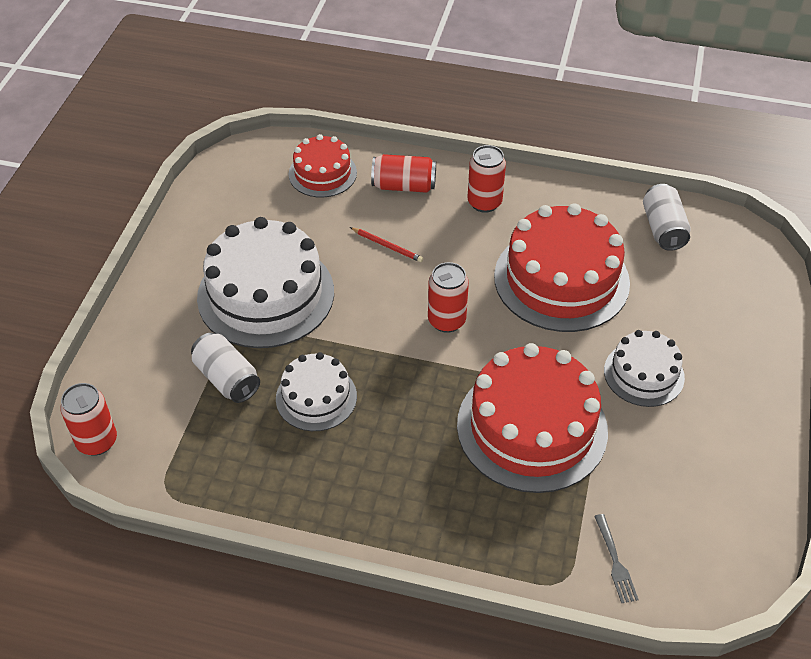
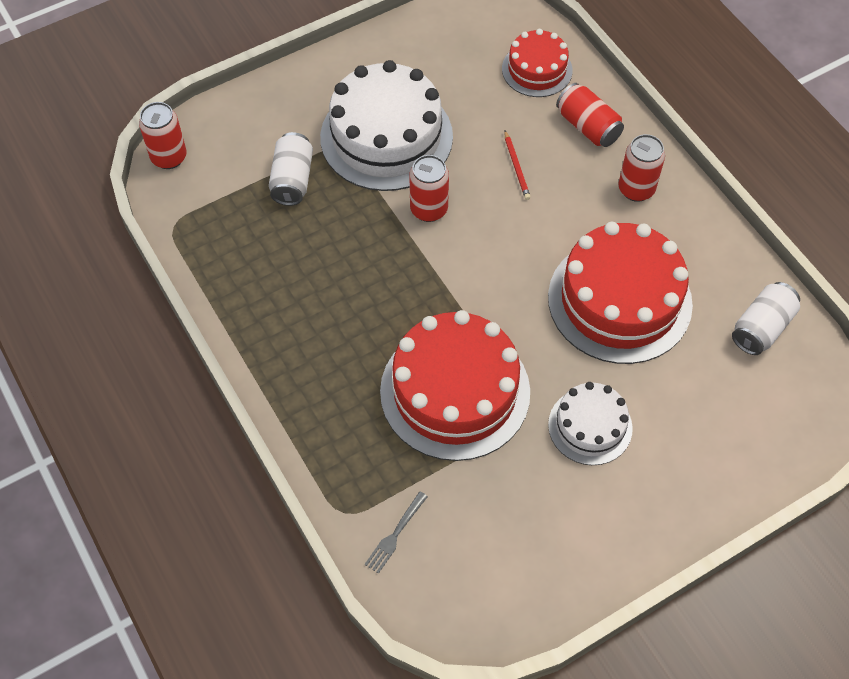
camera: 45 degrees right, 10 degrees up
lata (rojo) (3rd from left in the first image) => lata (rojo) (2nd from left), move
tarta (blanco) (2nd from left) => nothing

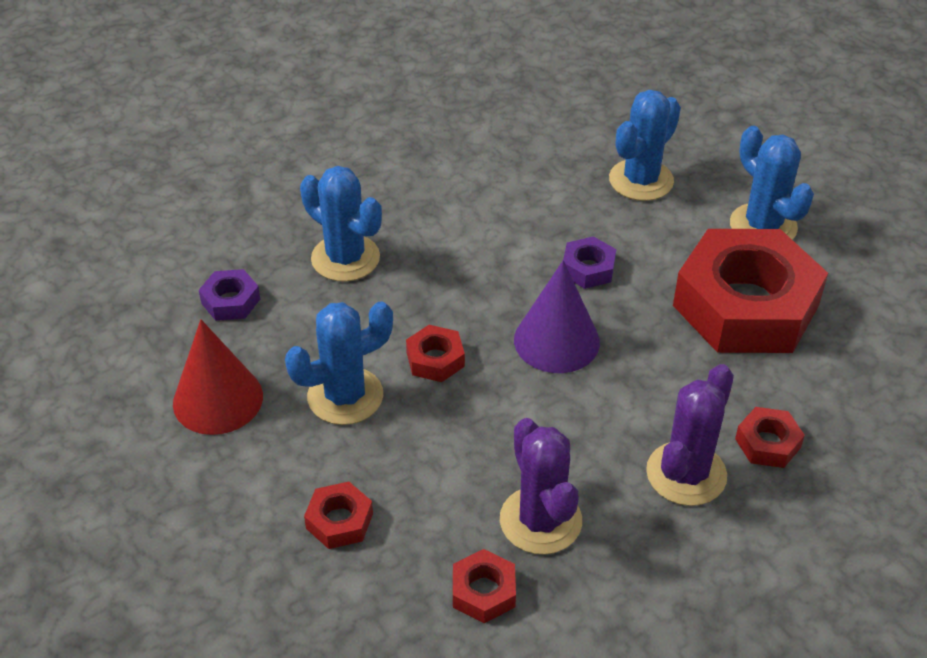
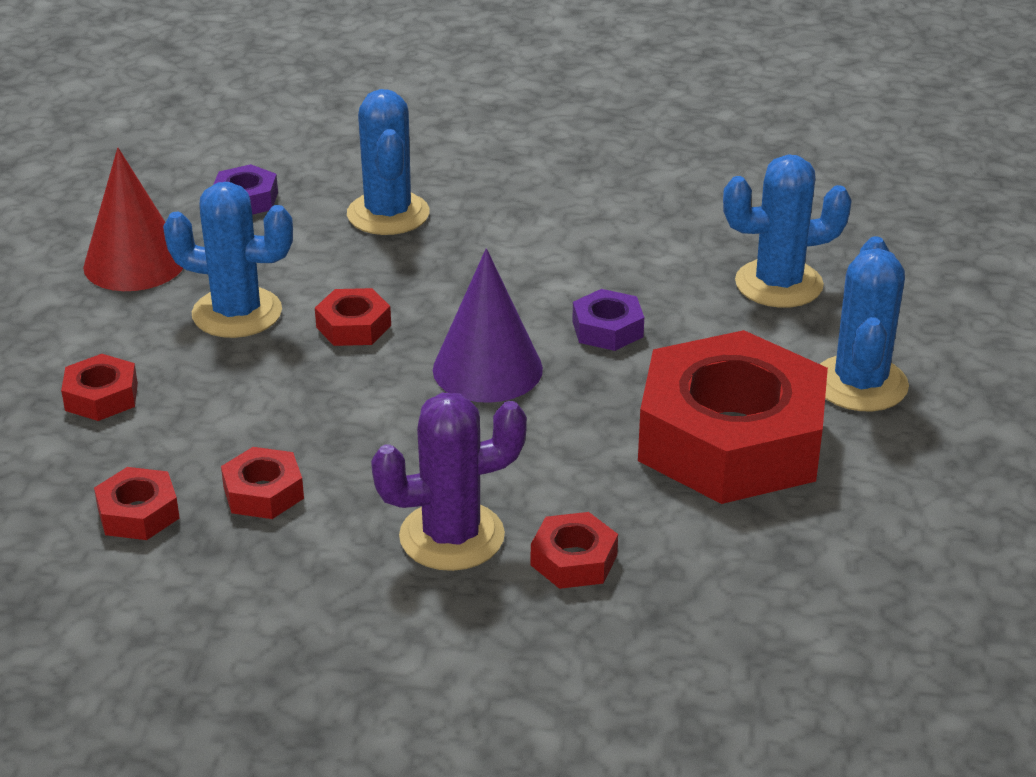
camera: 40 degrees right, 10 degrees down
cactus (morado) (1st from left) => tuerca (rojo) (3rd from left)

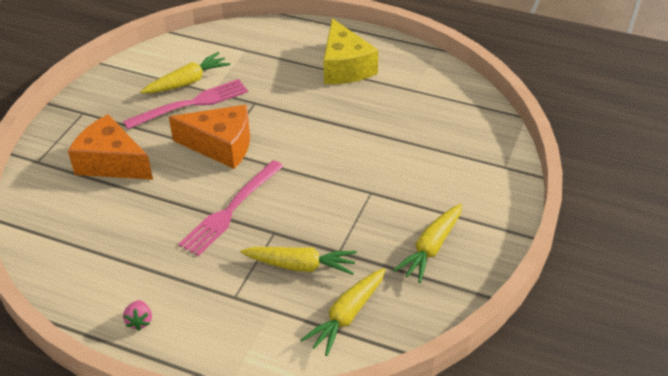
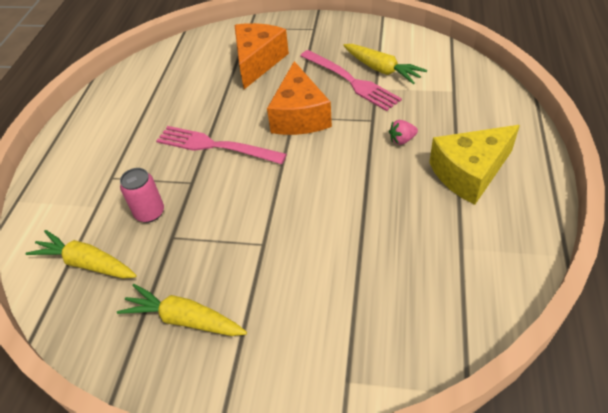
camera: 80 degrees right, 5 degrees up
zanahoria (amarillo) (2nd from left) => lata (rosa)
fresa (rosa), move

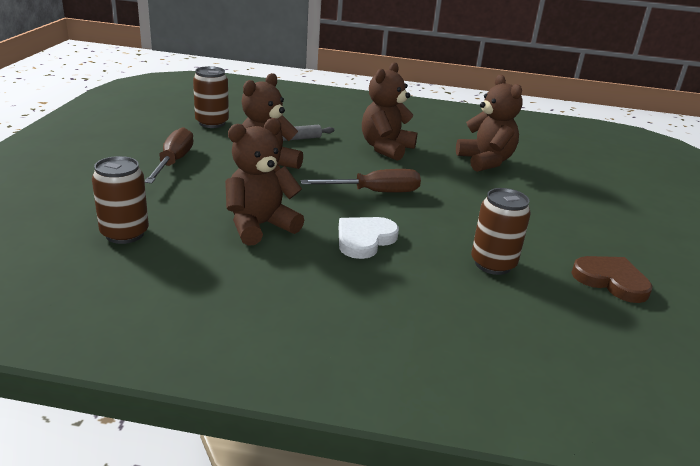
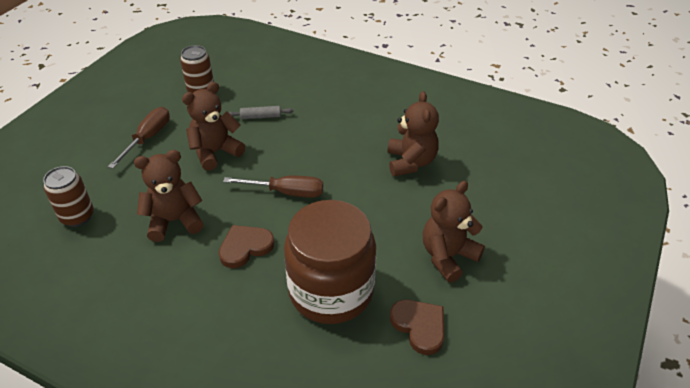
camera: 20 degrees right, 15 degrees up
corazón (blanco) => corazón (marrón) (1st from left)
lata (marrón) (3rd from left) => tarro (marrón)
osito (marrón) (3rd from left in the first image) => osito (marrón) (4th from left), move

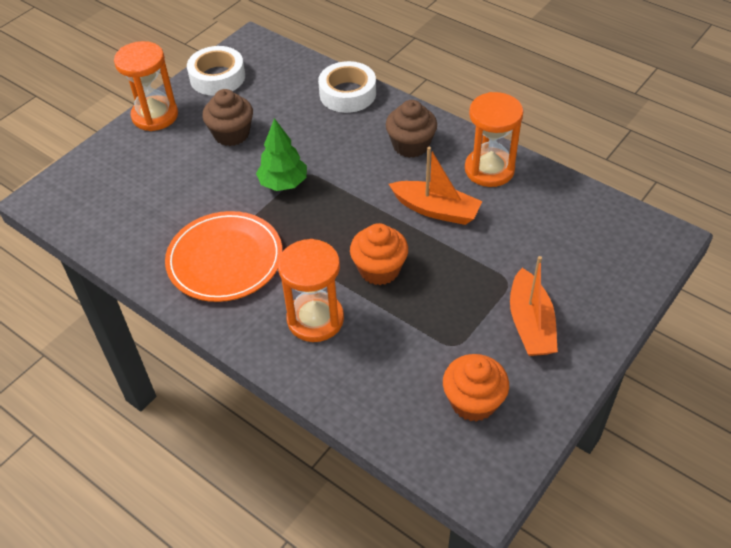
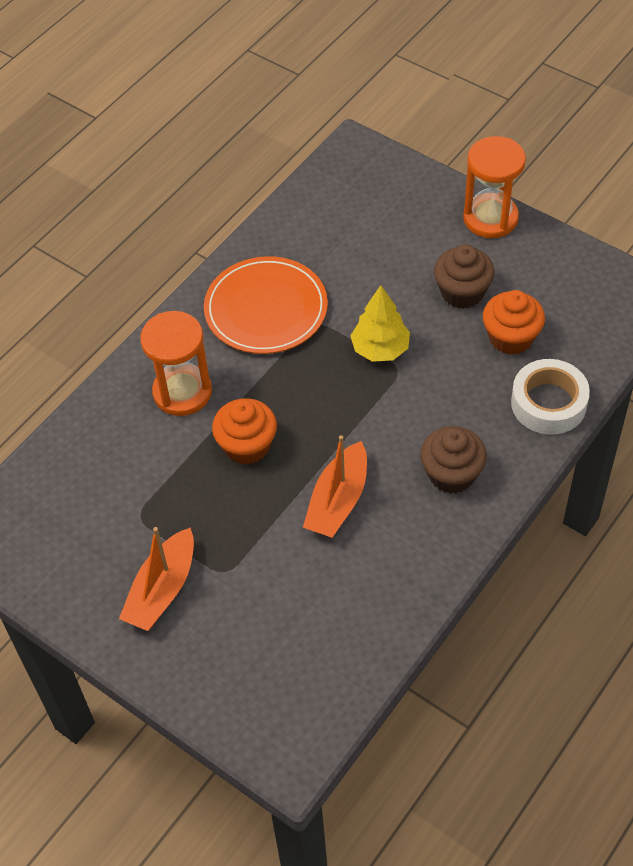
camera: 90 degrees right, 5 degrees up
barco (naranja) (2nd from left in the first image) => barco (naranja) (1st from left), 60 degrees counterclockwise
árbol (verde) => árbol (amarillo)
magdalena (naranja) (2nd from left), move
cinta adhesiva (blanco) (1st from left) => nothing
reloj de arena (naranja) (3rd from left) => nothing

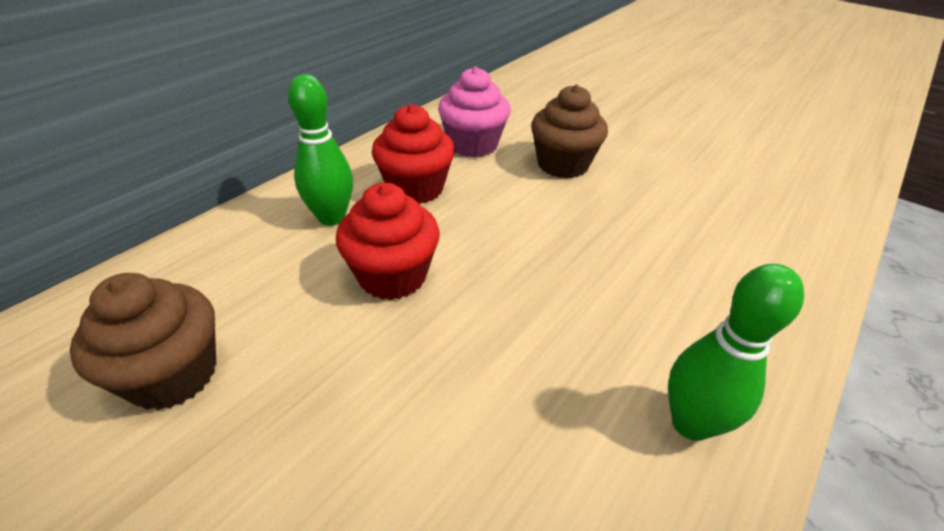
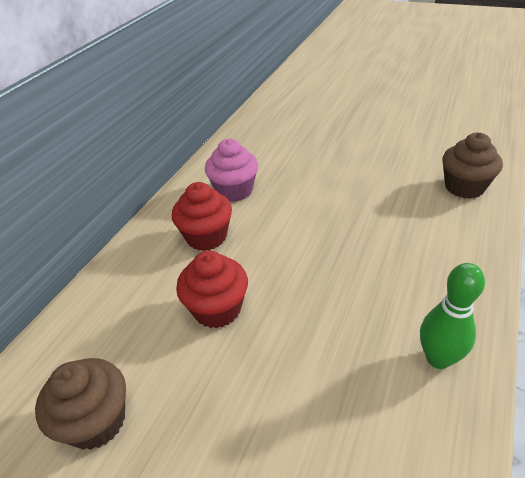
camera: 10 degrees left, 0 degrees up
magdalena (marrón) (2nd from left), move
bolo (verde) (1st from left) => nothing

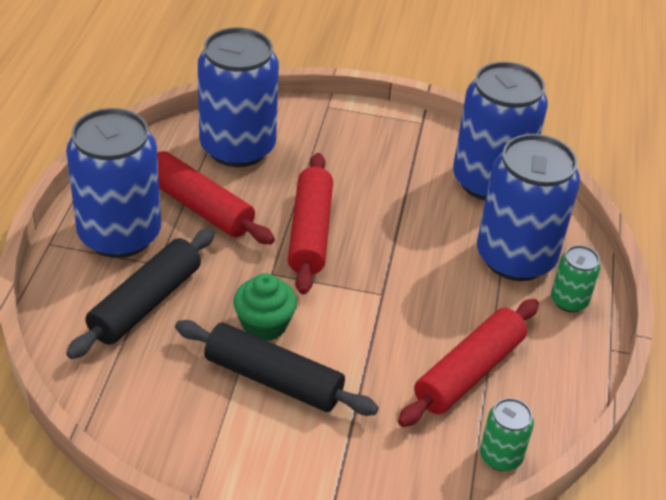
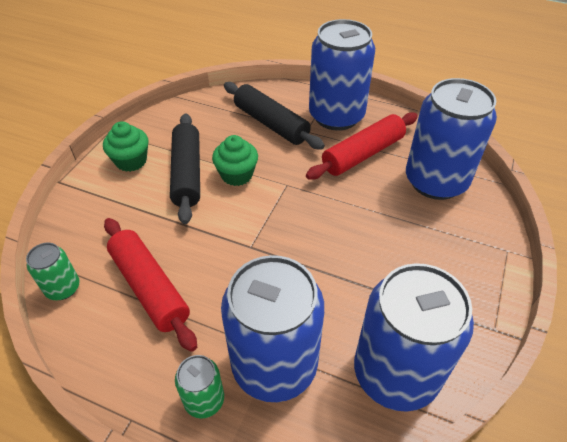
camera: 105 degrees right, 5 degrees up
nothing => magdalena (verde) (1st from left)
rodillo (negro) (2nd from left in the first image) => rodillo (negro) (1st from left), 45 degrees counterclockwise
rodillo (rojo) (2nd from left) => nothing

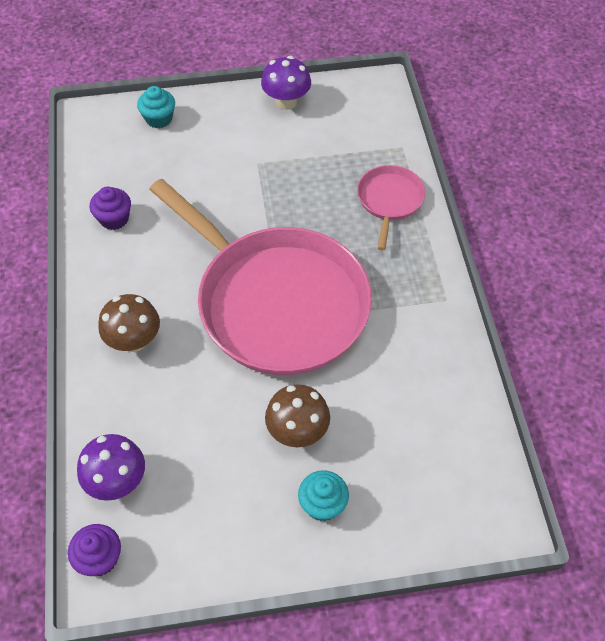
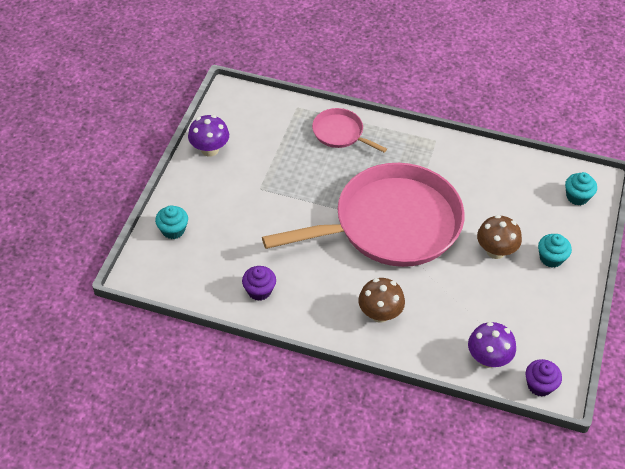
camera: 65 degrees left, 5 degrees down
nothing => magdalena (turquesa) (3rd from left)

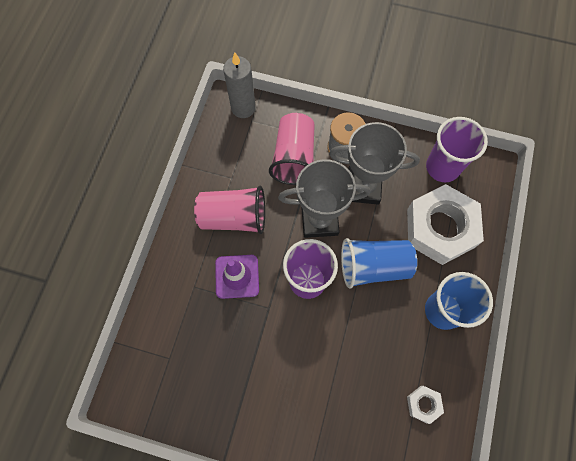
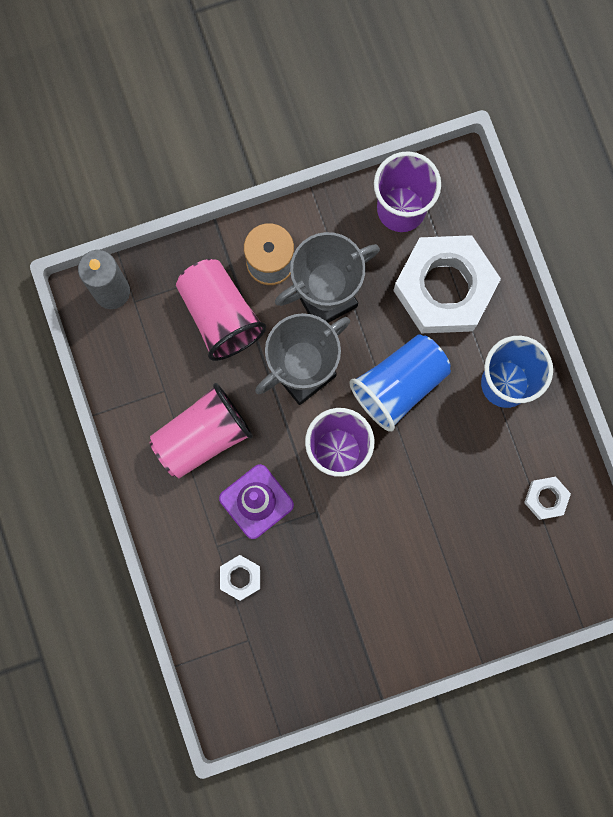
camera: 35 degrees left, 10 degrees up
nothing => tuerca (blanco) (1st from left)

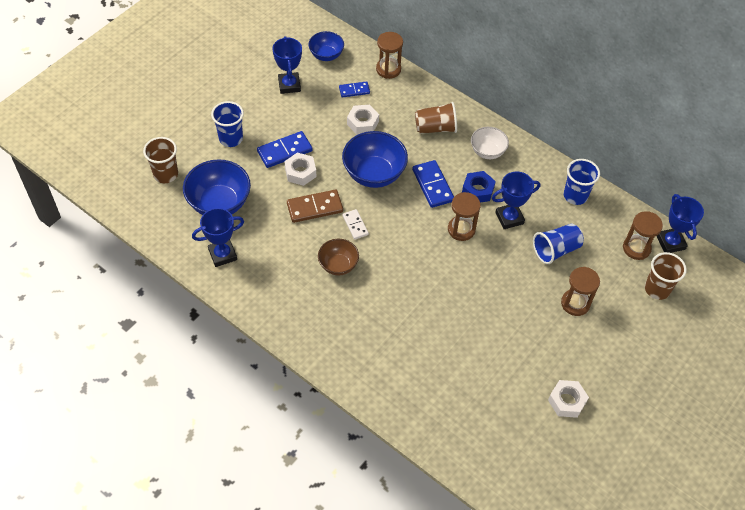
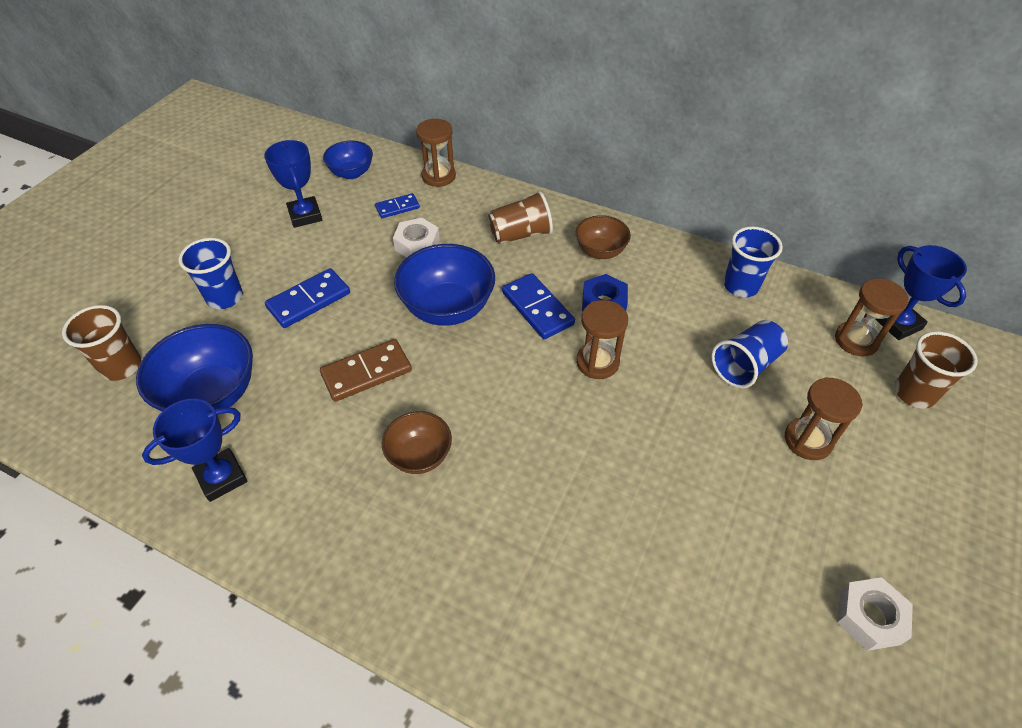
camera: 10 degrees left, 5 degrees down
cuenco (blanco) => cuenco (marrón) (2nd from left)
tuerca (blanco) (1st from left) => nothing
ficha de dominó (blanco) => nothing
trofeo (azul) (3rd from left) => nothing

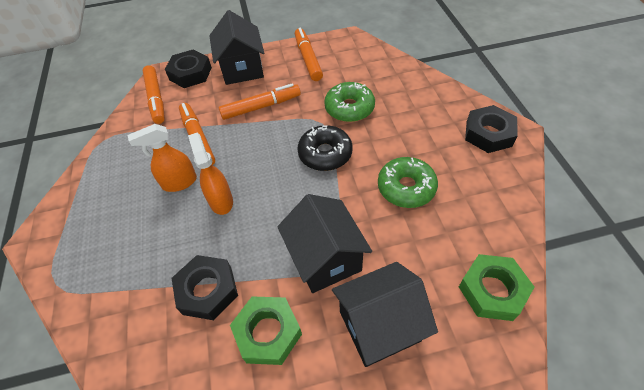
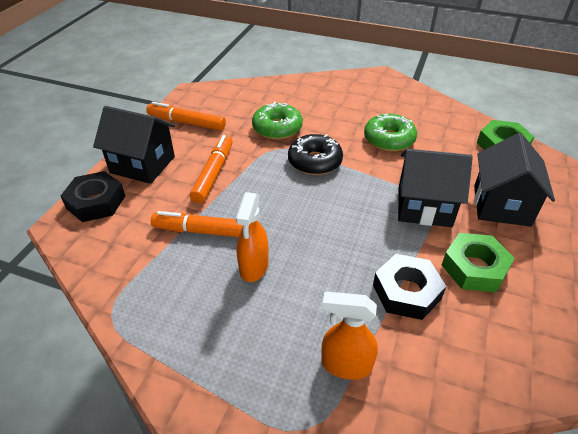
camera: 60 degrees left, 10 degrees down
pulverizador (naranja) (2nd from left), move
rotulador (naranja) (1st from left) => nothing
tuerca (negro) (3rd from left) => nothing

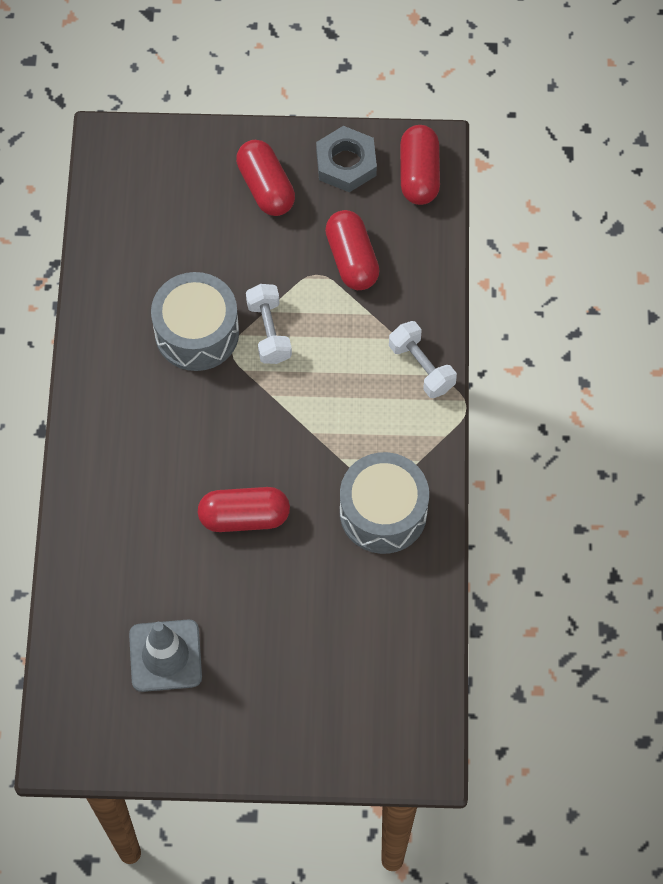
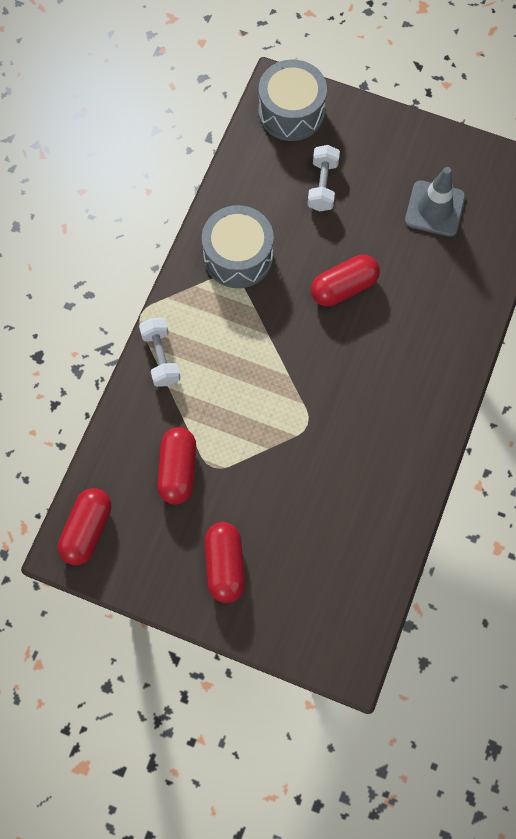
camera: 160 degrees left, 5 degrees up
tambor (gris) (1st from left in the first image) => tambor (gris) (2nd from left), move
mancuerna (blanco) (1st from left in the first image) => mancuerna (blanco) (2nd from left), move
cápsula (rojo) (1st from left in the first image) => cápsula (rojo) (4th from left), 45 degrees counterclockwise
tuerca (gris) => nothing

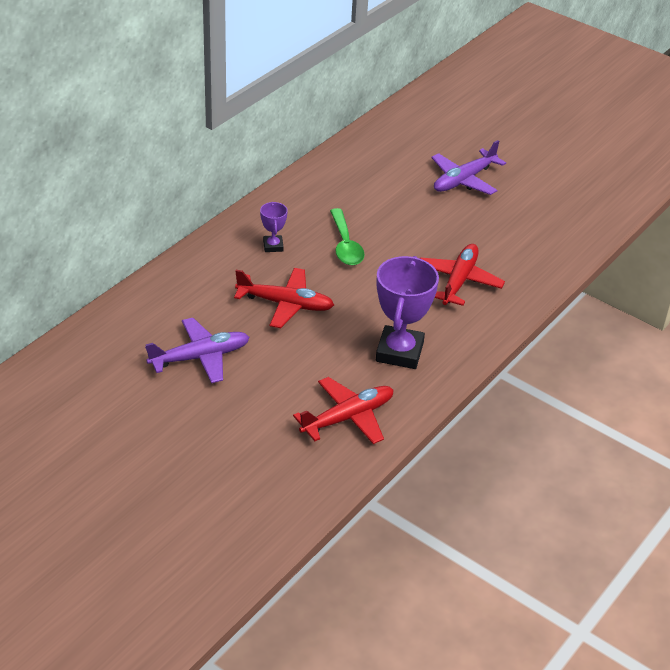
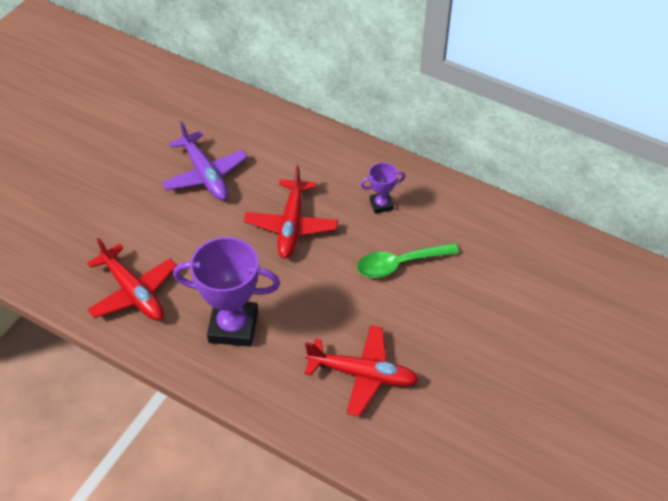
camera: 85 degrees right, 10 degrees up
avión (morado) (2nd from left) => nothing

